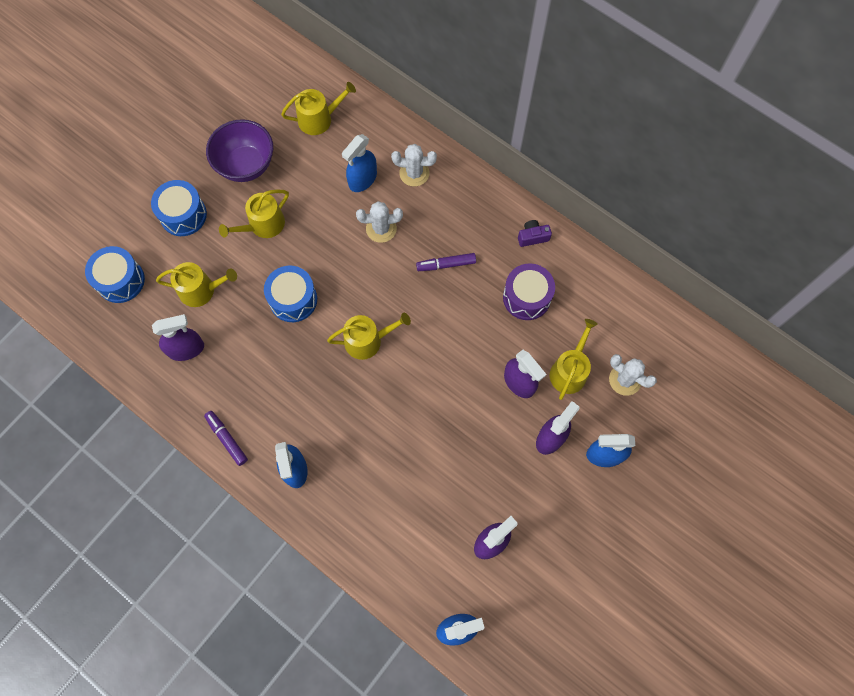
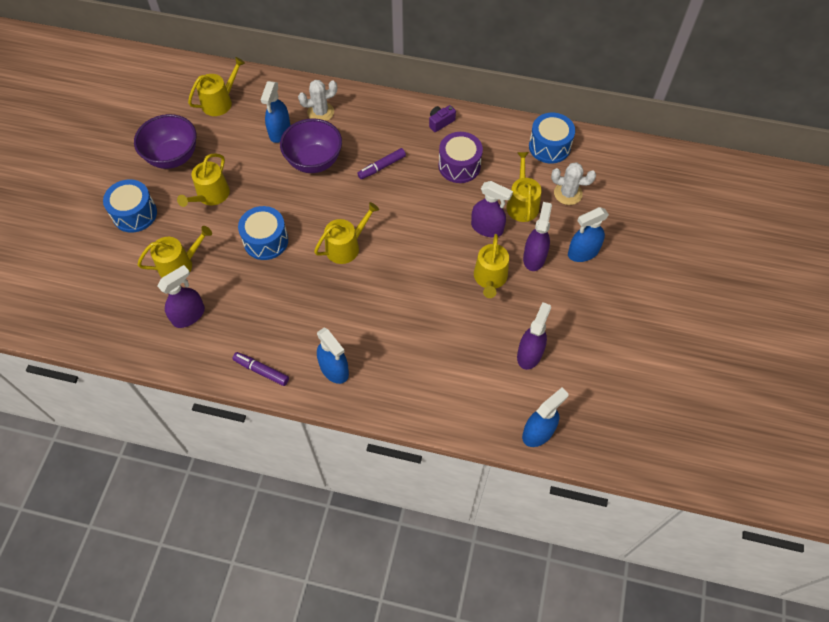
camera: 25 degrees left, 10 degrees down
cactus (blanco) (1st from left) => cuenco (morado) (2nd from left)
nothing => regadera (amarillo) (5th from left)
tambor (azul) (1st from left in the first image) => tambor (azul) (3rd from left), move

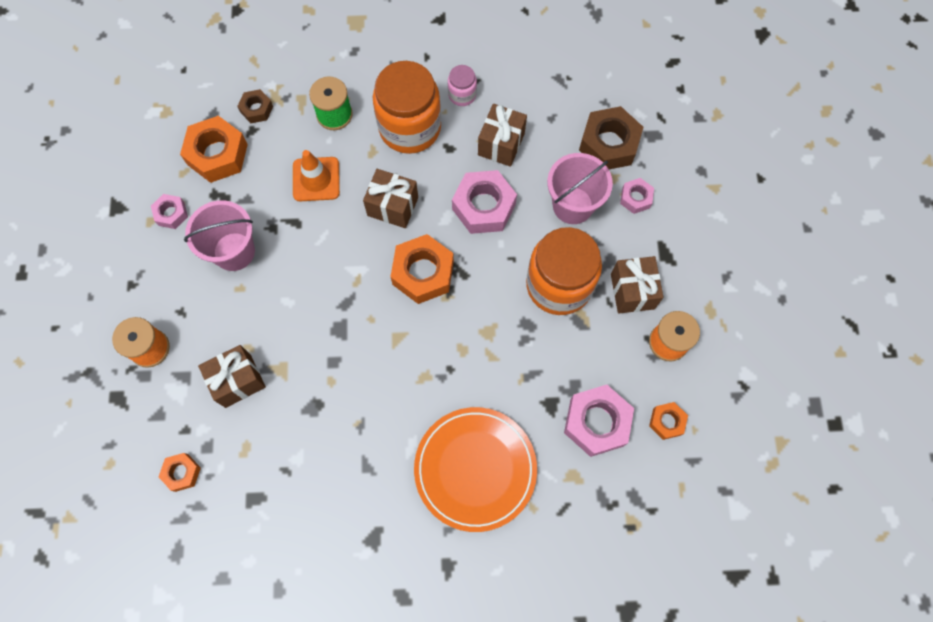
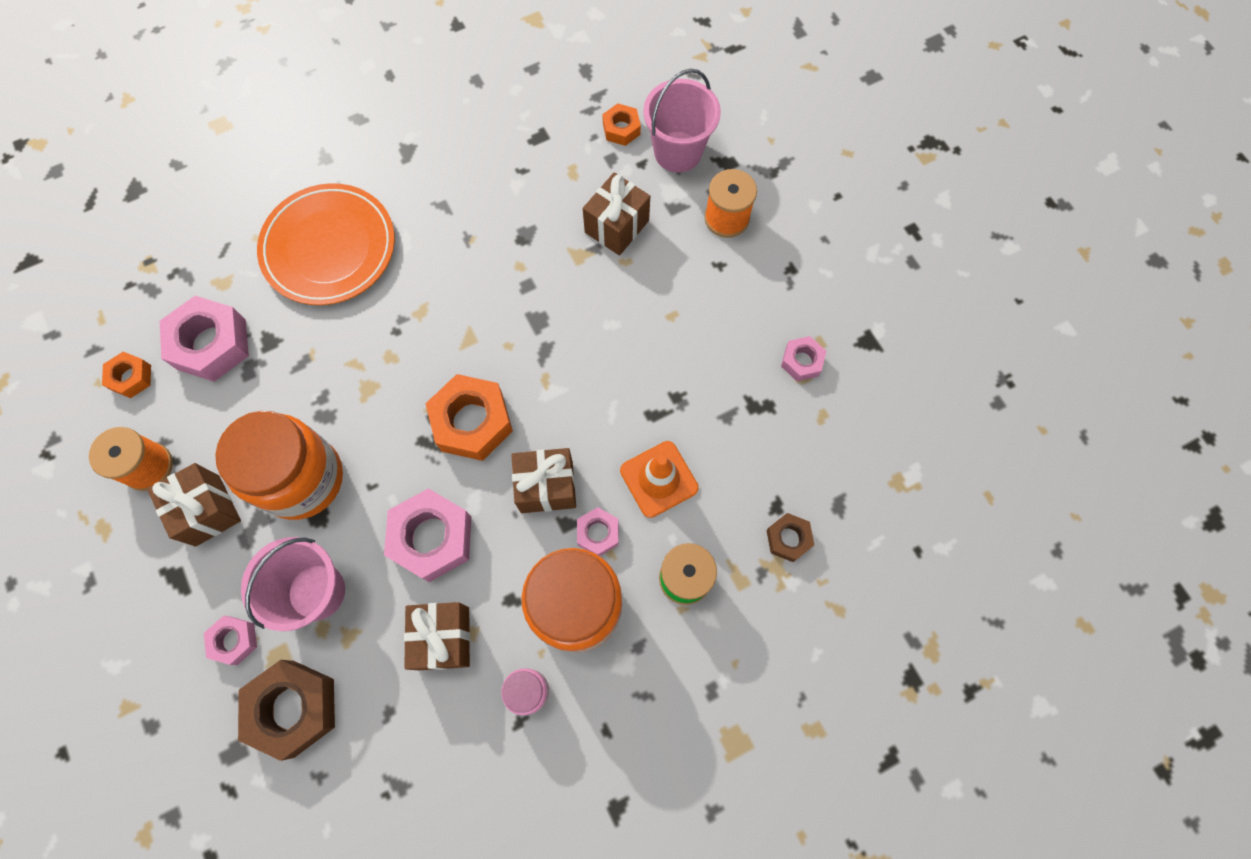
camera: 155 degrees right, 0 degrees up
nothing => tuerca (rosa) (4th from left)
balde (rosa) (1st from left in the first image) => balde (rosa) (2nd from left), move
tuerca (naranja) (2nd from left) => nothing

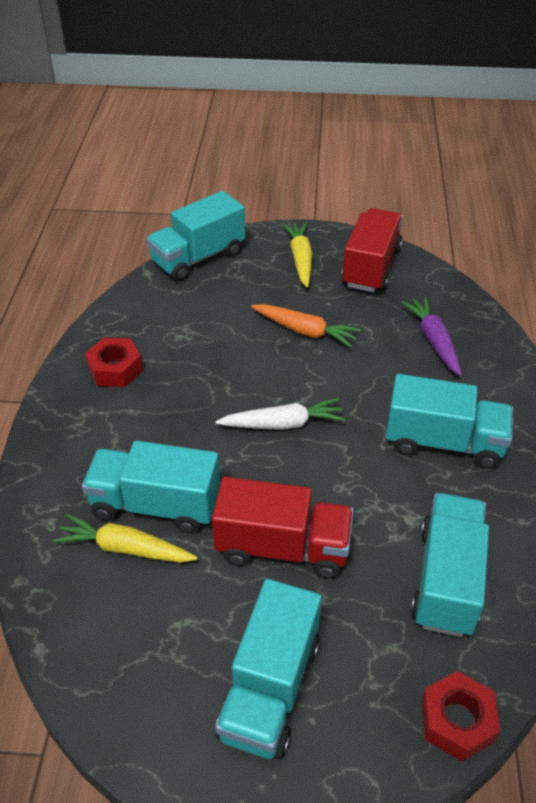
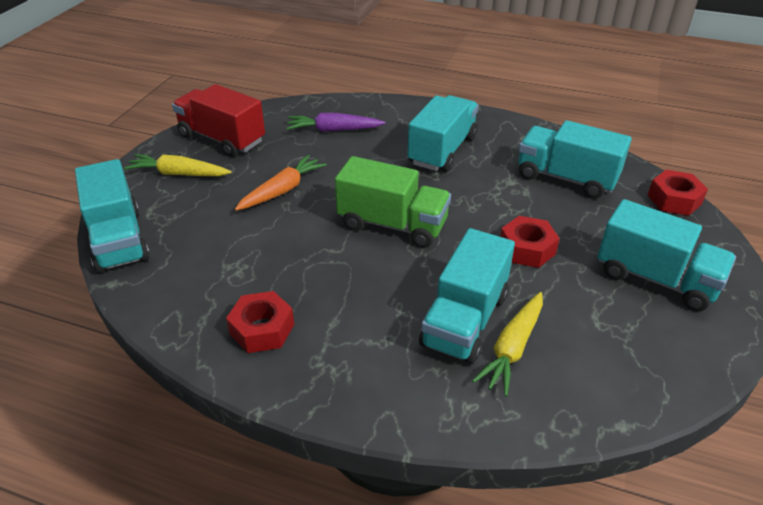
camera: 75 degrees left, 5 degrees down
zanahoria (blanco) => camión (verde)
camión (rojo) (1st from left) => tuerca (rojo) (2nd from left)

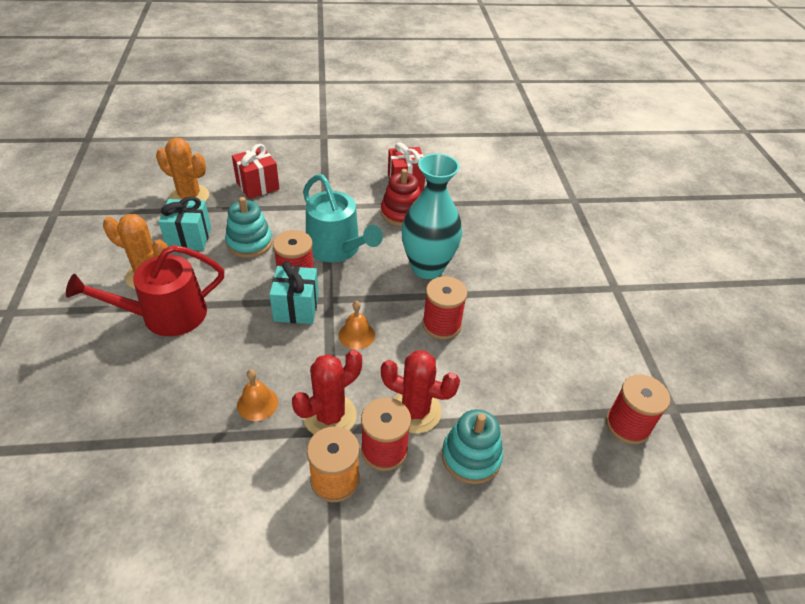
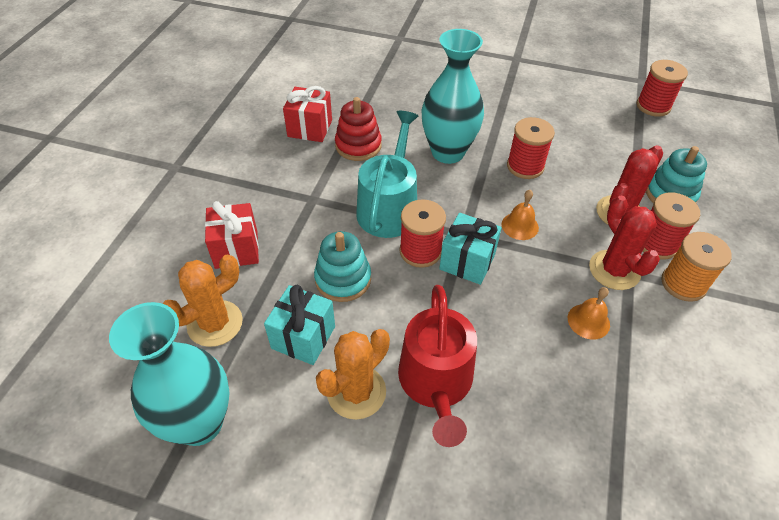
camera: 65 degrees left, 5 degrees up
nothing => florero (turquesa) (1st from left)
regadera (turquesa), 60 degrees counterclockwise

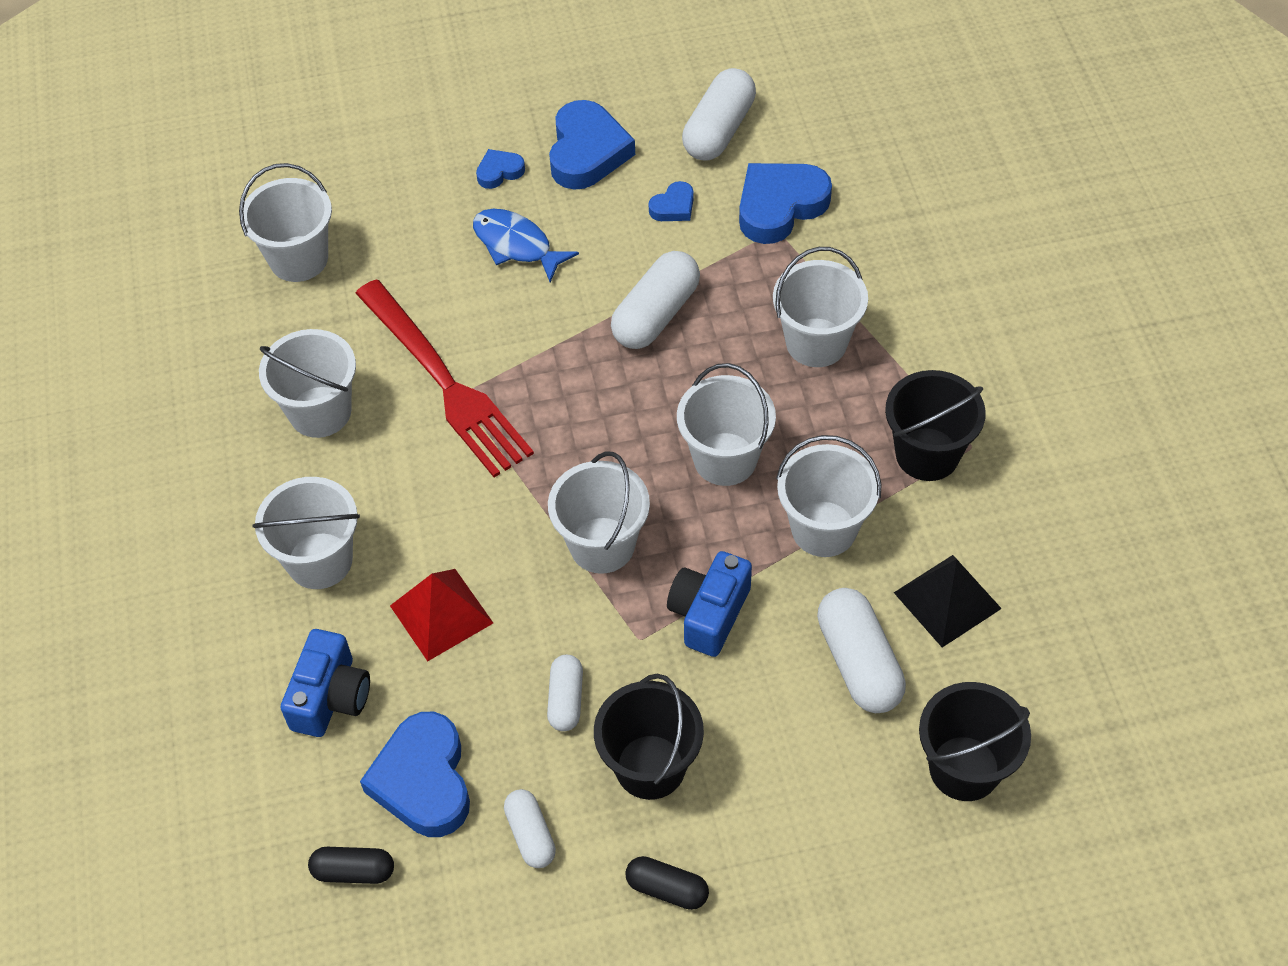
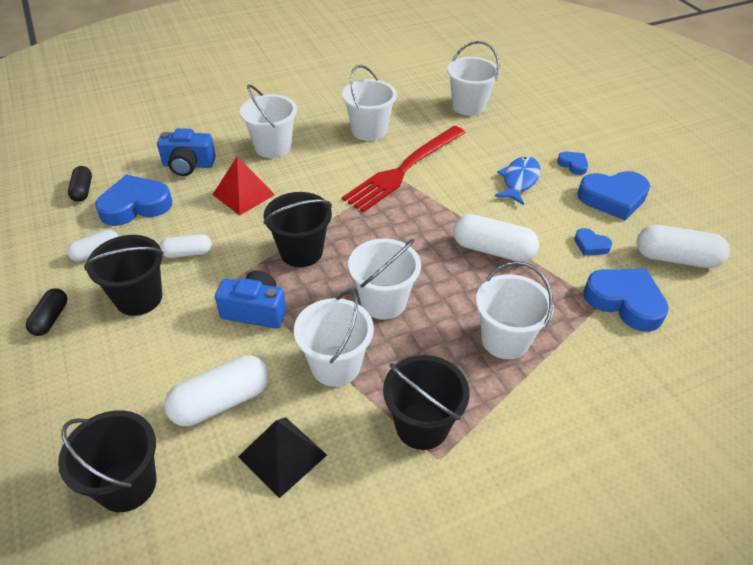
camera: 75 degrees right, 10 degrees down
balde (blanco) (4th from left) => balde (negro) (3rd from left)

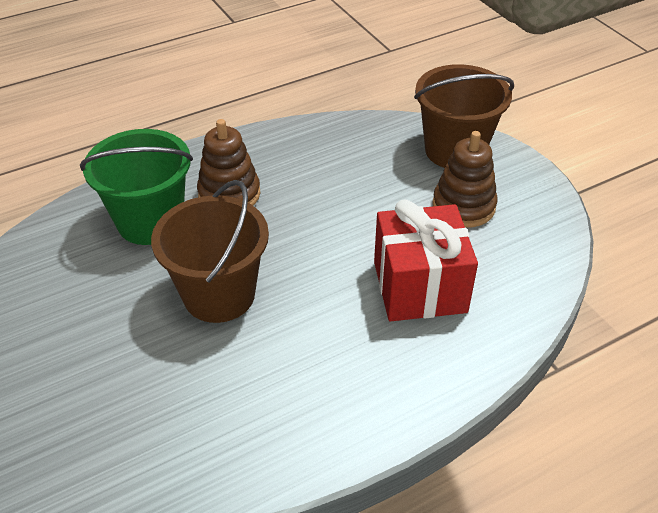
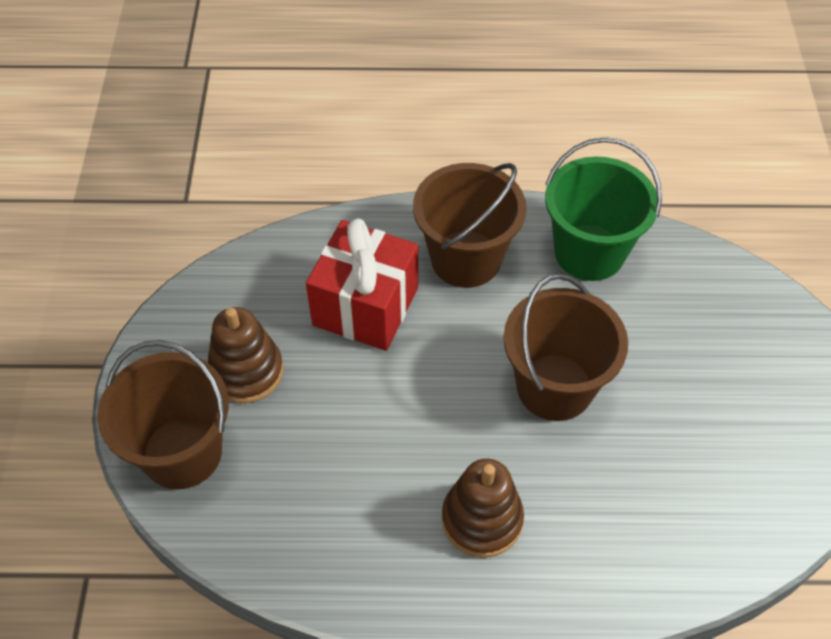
camera: 150 degrees left, 10 degrees up
nothing => balde (marrón) (2nd from left)
balde (verde), move

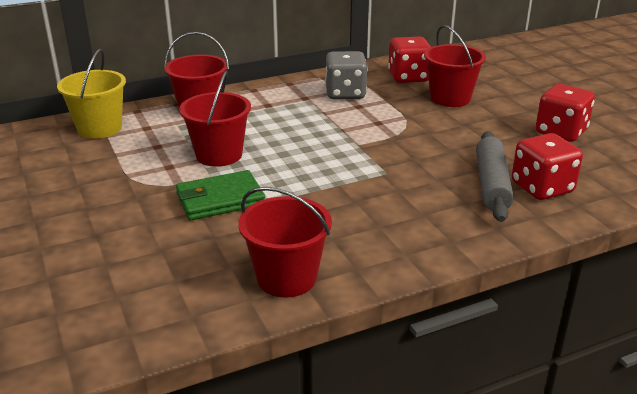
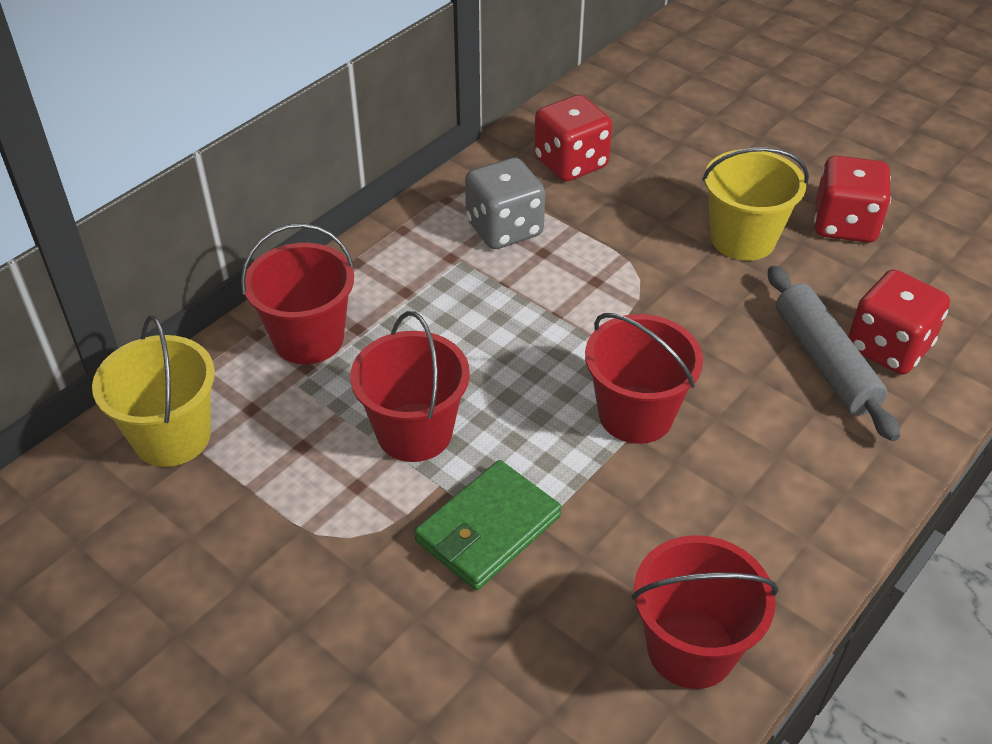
camera: 25 degrees left, 15 degrees up
balde (rojo) (4th from left in the first image) => balde (rojo) (3rd from left), move
nothing => balde (amarillo) (2nd from left)

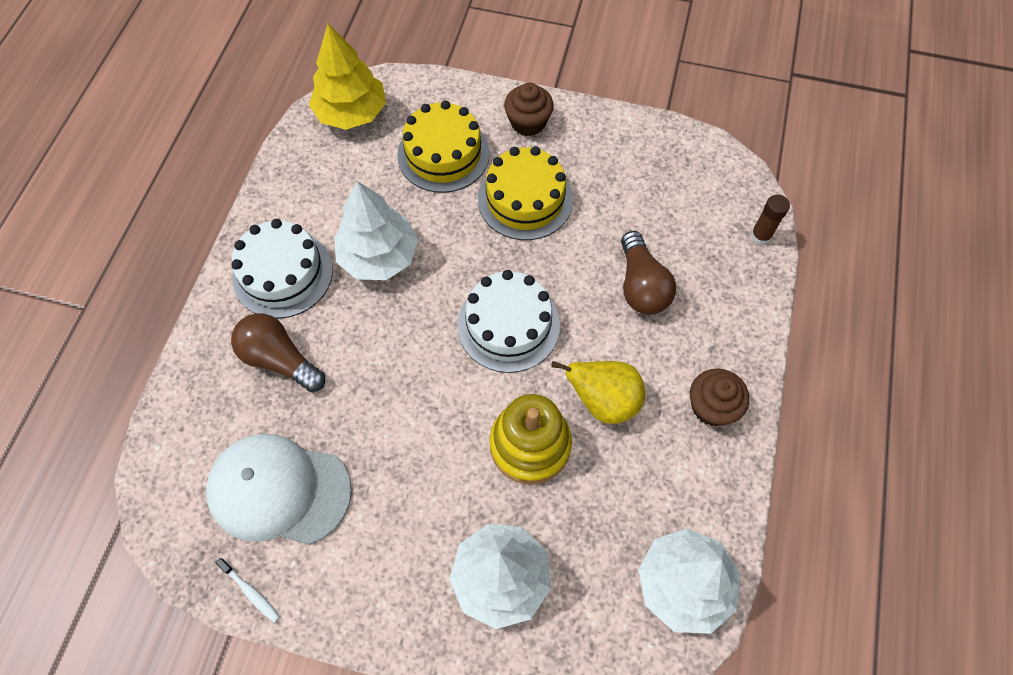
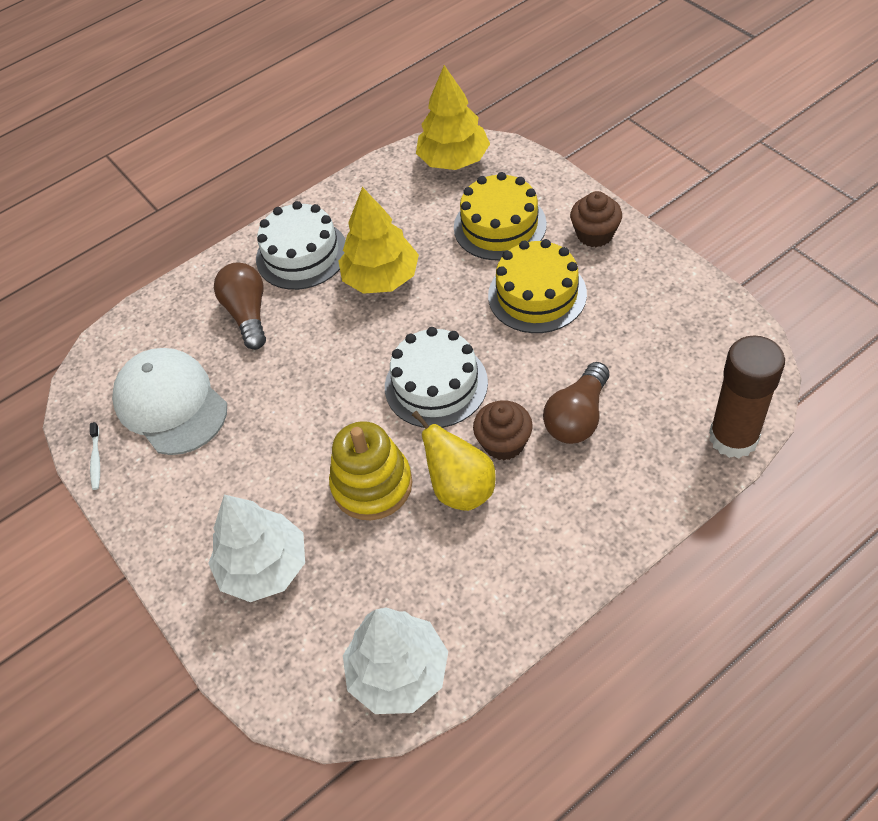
camera: 45 degrees right, 10 degrees down
árbol (blanco) (1st from left) => árbol (amarillo) (1st from left)
magdalena (marrón) (2nd from left in the first image) => magdalena (marrón) (1st from left), move
barra de pegamento (marrón), x2.05

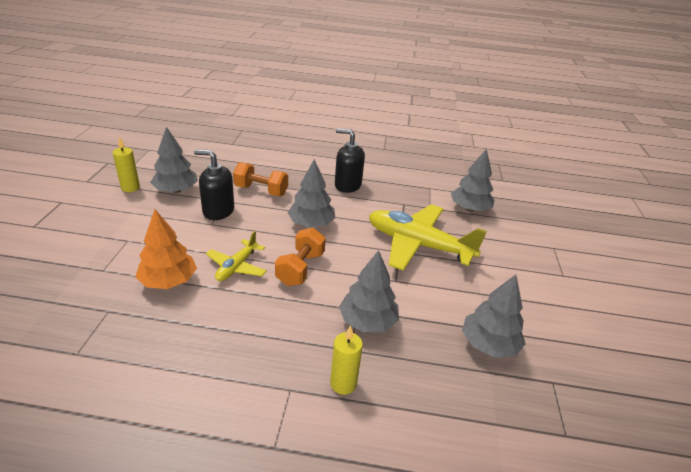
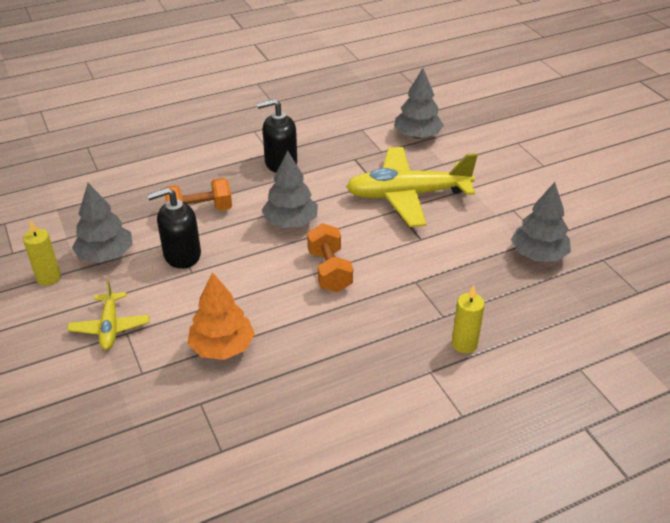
camera: 30 degrees left, 5 degrees up
avión (amarillo) (1st from left), move
árbol (gris) (3rd from left) => nothing

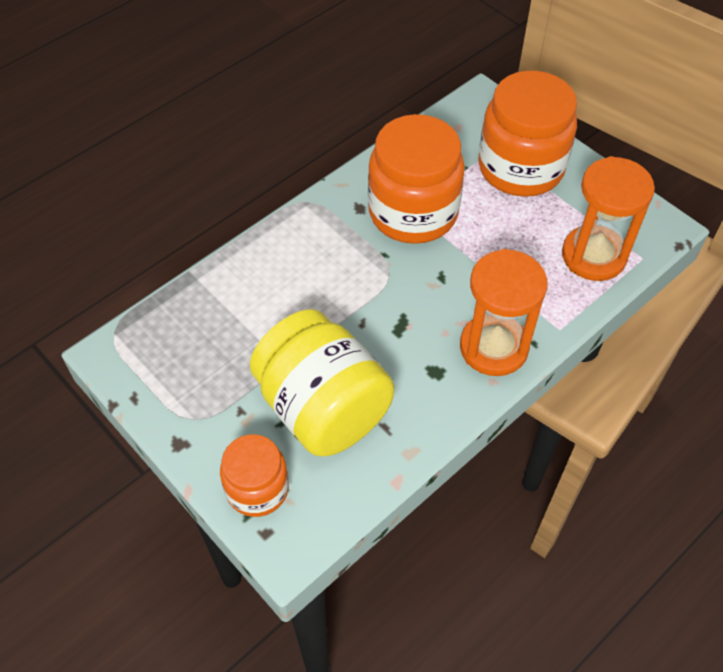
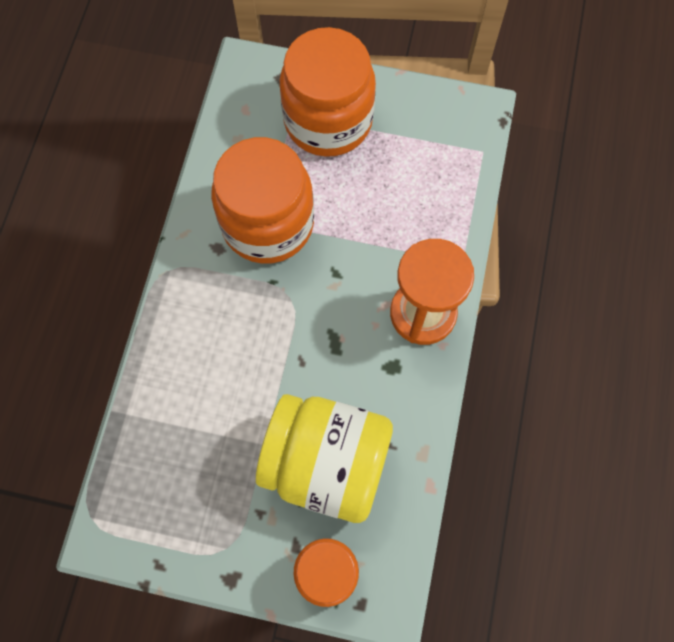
camera: 35 degrees left, 15 degrees up
reloj de arena (naranja) (2nd from left) => nothing

